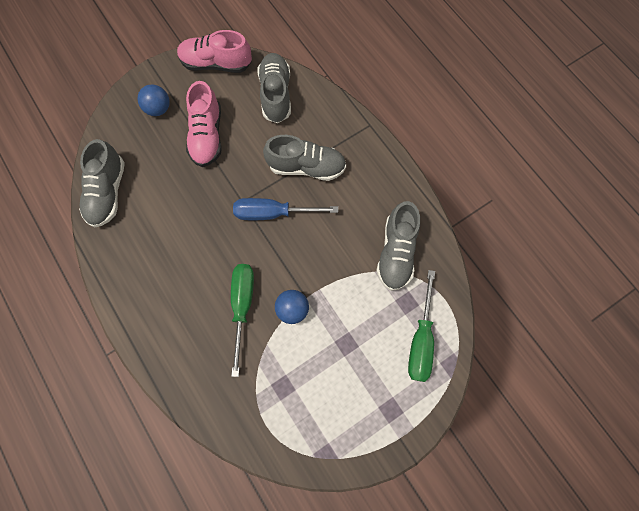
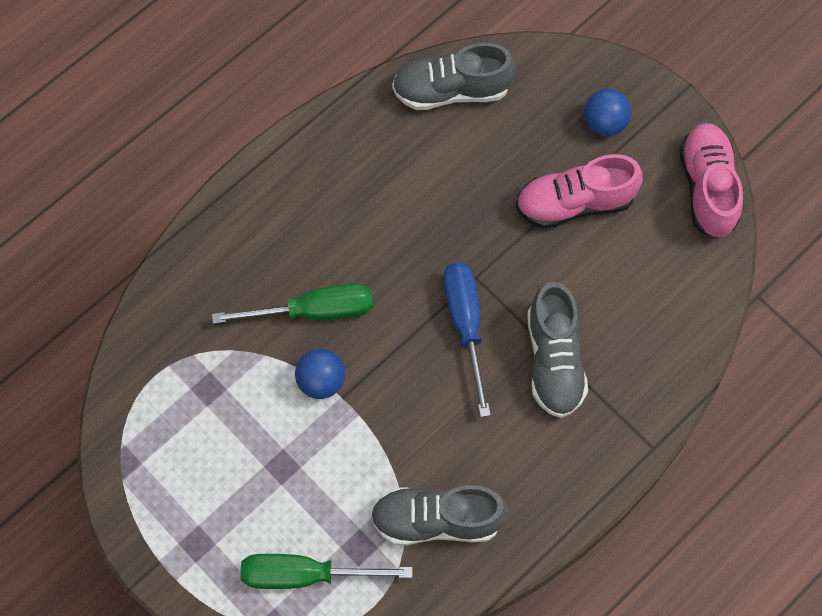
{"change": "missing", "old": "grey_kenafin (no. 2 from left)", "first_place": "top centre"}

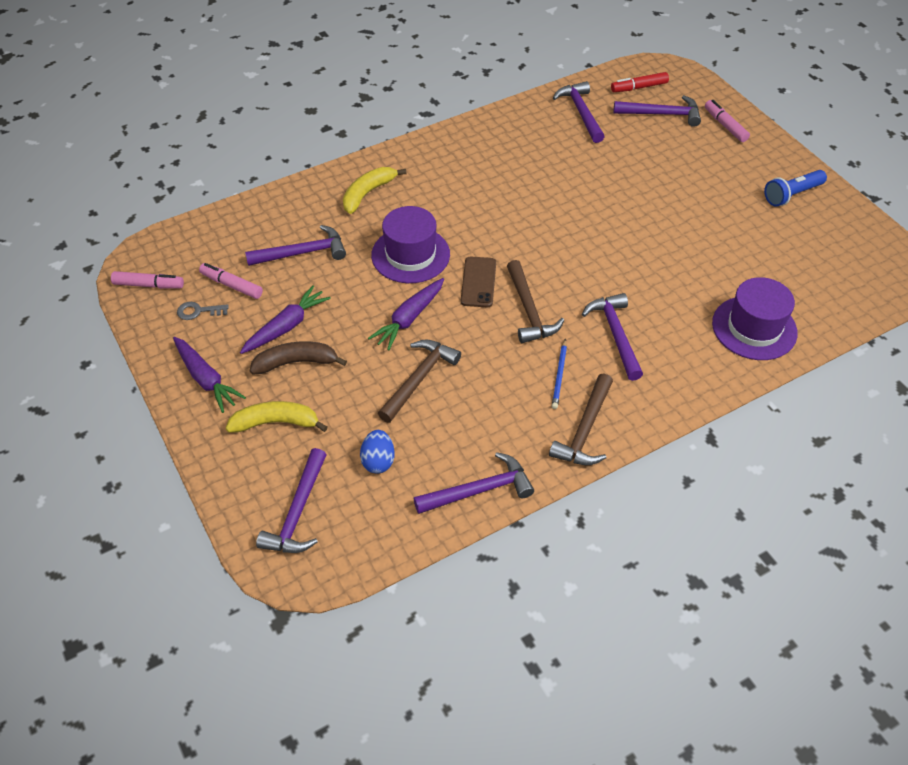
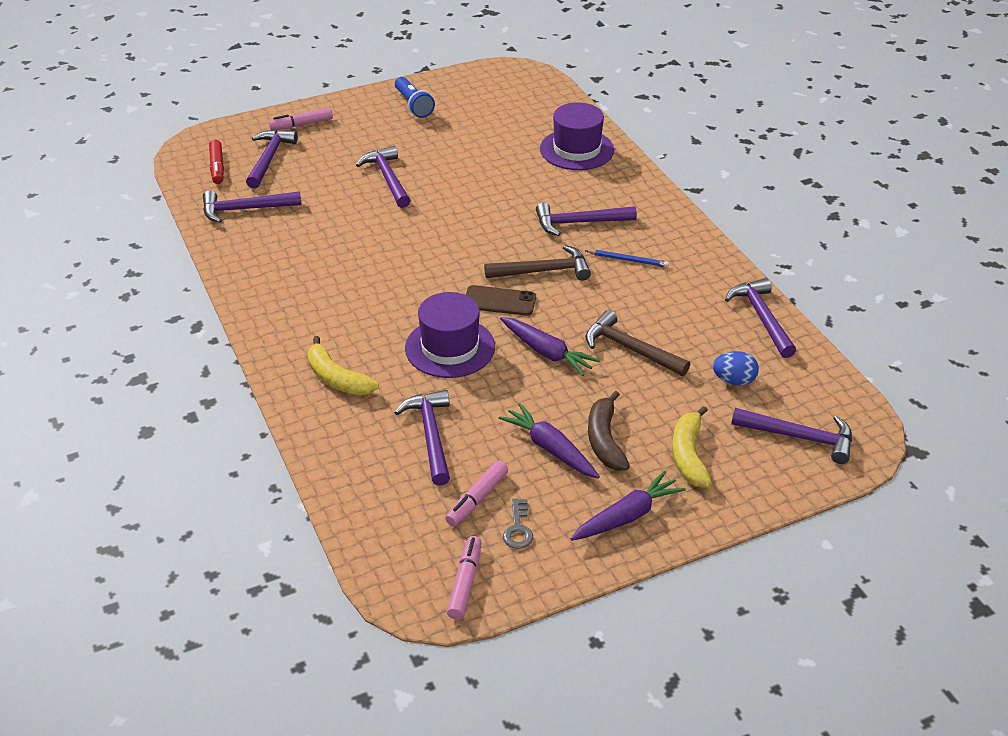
{"change": "missing", "old": "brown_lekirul (no. 3 from left)", "first_place": "centre"}
{"change": "appeared", "new": "purple_lekirul (no. 3 from left)", "second_place": "top centre"}

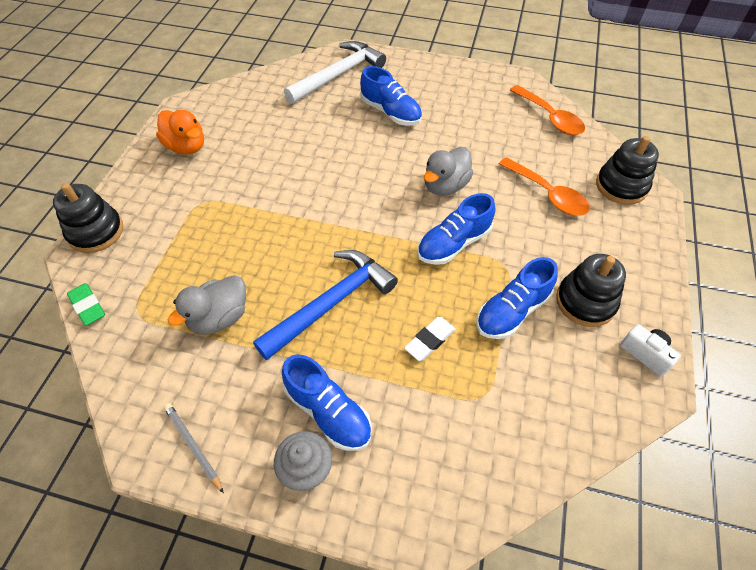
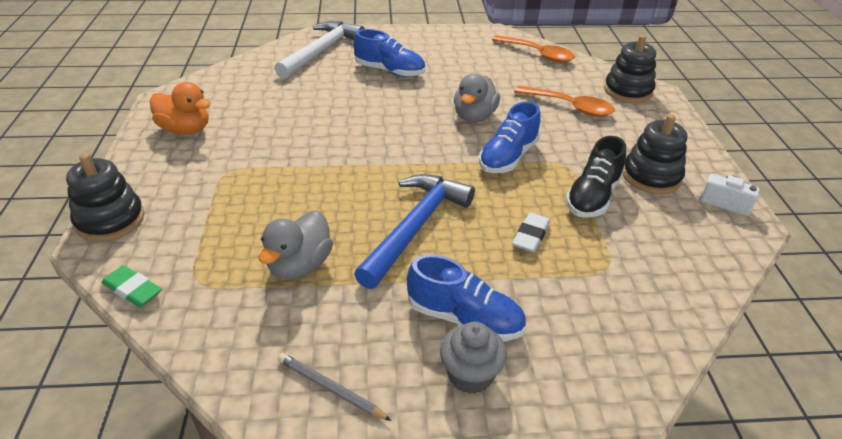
{"change": "colour", "old": "blue_kenafin (no. 4 from left)", "new": "black_kenafin", "first_place": "middle right", "second_place": "middle right"}

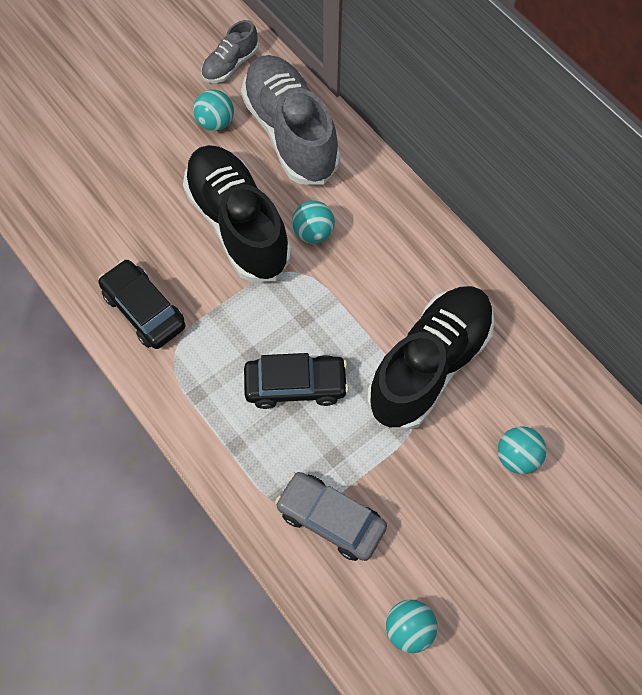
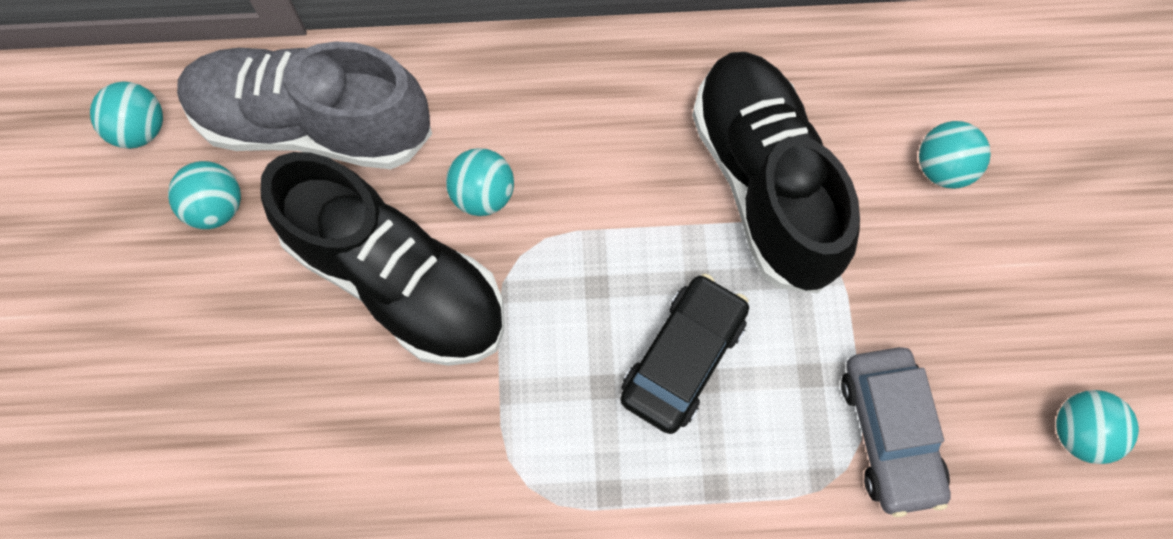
{"change": "missing", "old": "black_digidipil (no. 1 from left)", "first_place": "middle left"}
{"change": "exchanged", "old": "grey_kenafin (no. 1 from left)", "new": "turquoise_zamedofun (no. 1 from left)", "first_place": "top centre", "second_place": "top left"}
{"change": "spun", "old": "black_kenafin (no. 1 from left)", "first_place": "top centre", "second_place": "middle left", "degrees": -150}
{"change": "spun", "old": "grey_digidipil", "first_place": "bottom centre", "second_place": "bottom right", "degrees": -75}

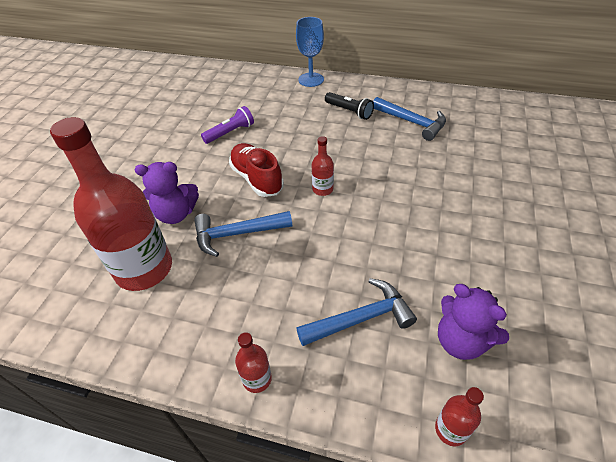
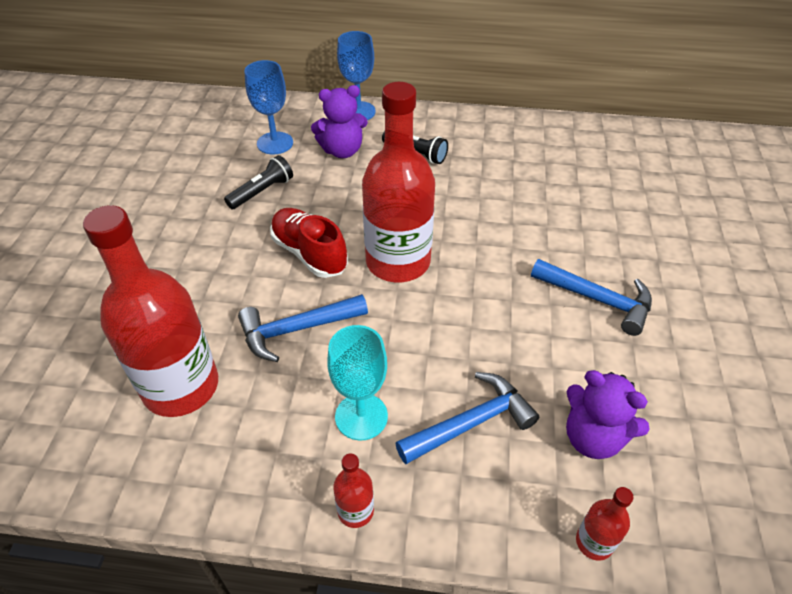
{"change": "appeared", "new": "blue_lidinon (no. 1 from left)", "second_place": "top centre"}
{"change": "appeared", "new": "turquoise_lidinon", "second_place": "centre"}
{"change": "relocated", "old": "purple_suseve (no. 1 from left)", "first_place": "middle left", "second_place": "top centre"}
{"change": "relocated", "old": "blue_lekirul (no. 3 from left)", "first_place": "top centre", "second_place": "middle right"}
{"change": "colour", "old": "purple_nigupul", "new": "black_nigupul (no. 1 from left)", "first_place": "top centre", "second_place": "top left"}
{"change": "size", "old": "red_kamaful (no. 3 from left)", "first_place": "centre", "second_place": "top centre", "factor": 2.39}

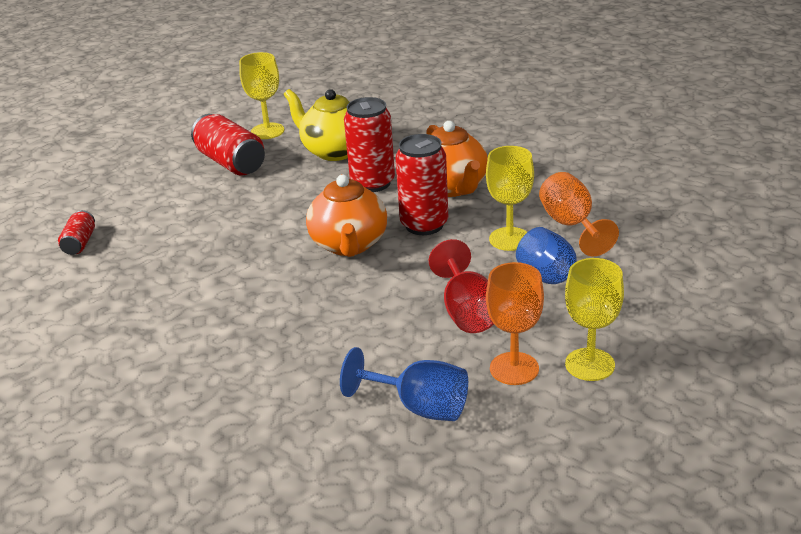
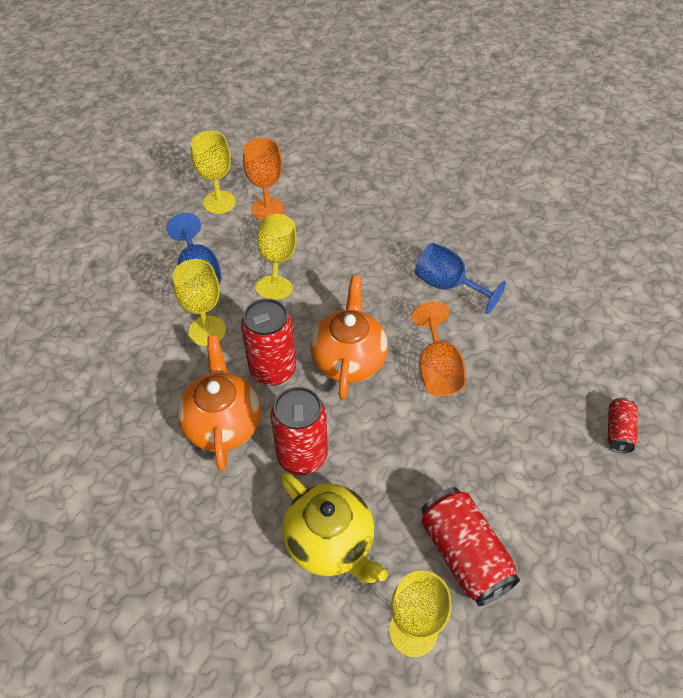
{"change": "relocated", "old": "blue_lidinon (no. 1 from left in the first image)", "new": "blue_lidinon (no. 2 from left)", "first_place": "bottom centre", "second_place": "middle right"}
{"change": "relocated", "old": "orange_lidinon (no. 2 from left)", "first_place": "middle right", "second_place": "centre"}
{"change": "colour", "old": "red_lidinon", "new": "yellow_lidinon (no. 3 from left)", "first_place": "centre", "second_place": "centre"}

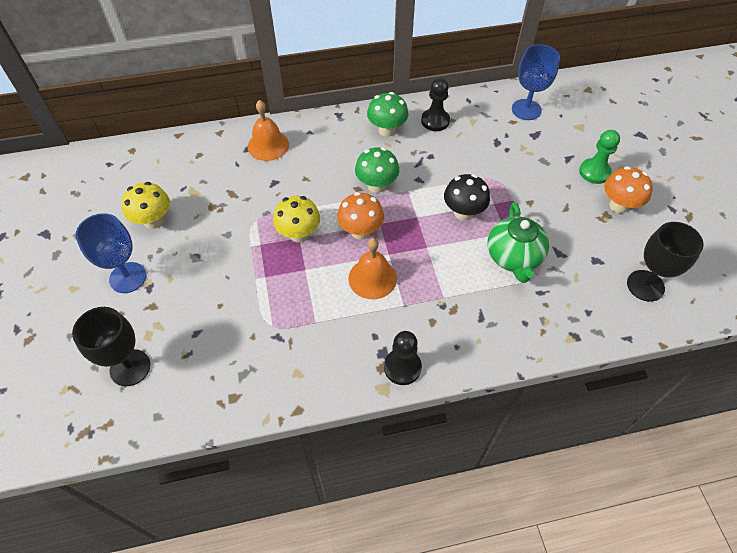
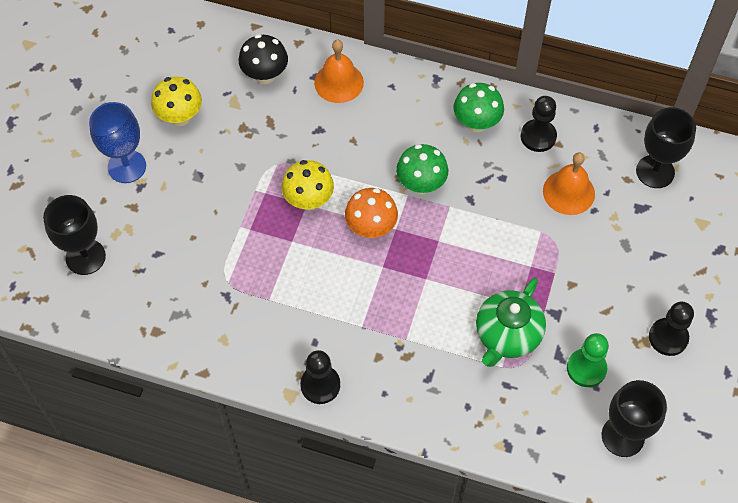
{"change": "relocated", "old": "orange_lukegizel (no. 2 from left)", "first_place": "centre", "second_place": "middle right"}
{"change": "relocated", "old": "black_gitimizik", "first_place": "centre", "second_place": "top centre"}
{"change": "relocated", "old": "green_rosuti", "first_place": "top right", "second_place": "bottom right"}
{"change": "exchanged", "old": "orange_gitimizik (no. 2 from left)", "new": "black_rosuti (no. 3 from left)", "first_place": "middle right", "second_place": "middle right"}
{"change": "colour", "old": "blue_lidinon (no. 2 from left)", "new": "black_lidinon (no. 3 from left)", "first_place": "top right", "second_place": "top right"}

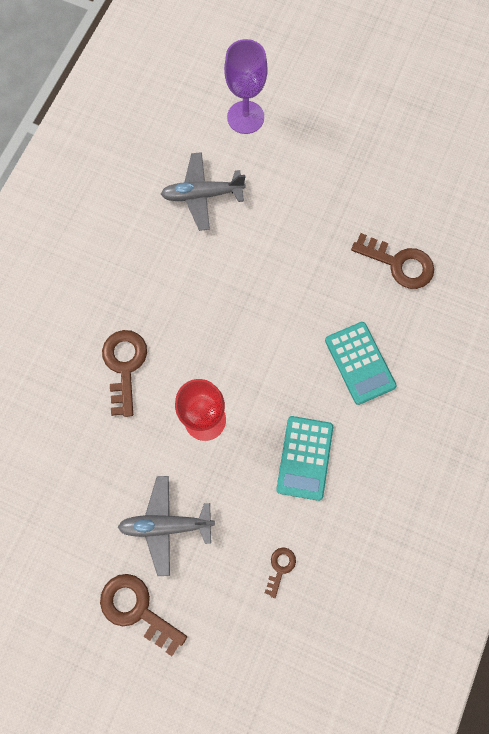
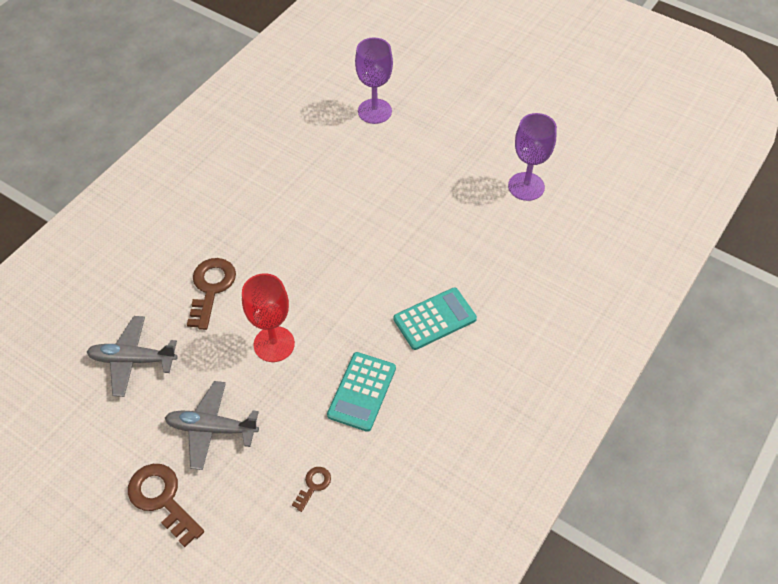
{"change": "missing", "old": "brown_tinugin (no. 4 from left)", "first_place": "middle right"}
{"change": "appeared", "new": "purple_lidinon (no. 2 from left)", "second_place": "top right"}
{"change": "relocated", "old": "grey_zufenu (no. 2 from left in the first image)", "new": "grey_zufenu (no. 1 from left)", "first_place": "top centre", "second_place": "middle left"}
{"change": "spun", "old": "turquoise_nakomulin (no. 2 from left)", "first_place": "middle right", "second_place": "centre", "degrees": -105}

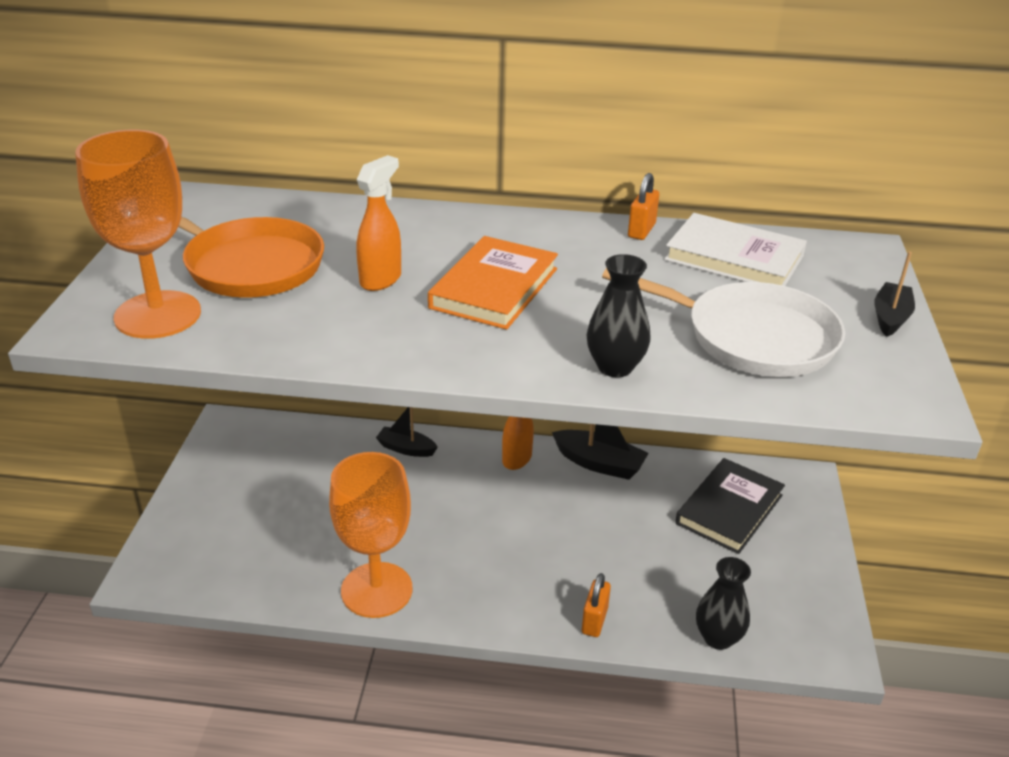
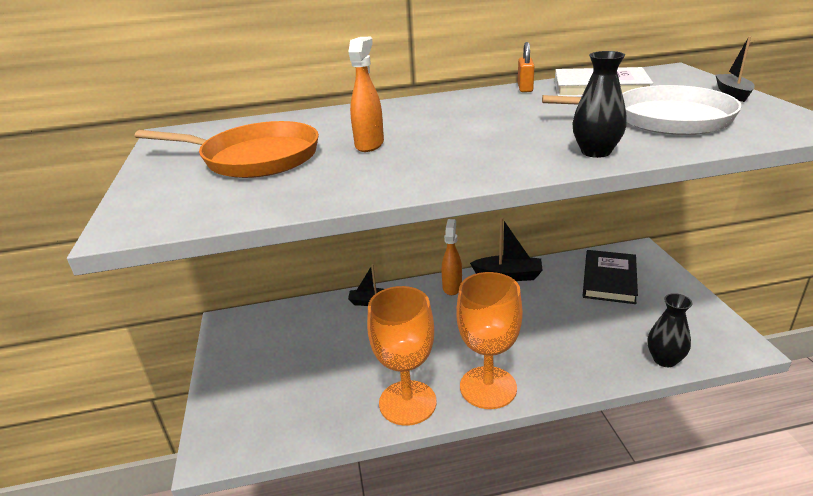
{"change": "missing", "old": "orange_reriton", "first_place": "centre"}
{"change": "missing", "old": "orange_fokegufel (no. 1 from left)", "first_place": "bottom centre"}
{"change": "relocated", "old": "orange_lidinon (no. 1 from left in the first image)", "new": "orange_lidinon (no. 2 from left)", "first_place": "top left", "second_place": "bottom centre"}

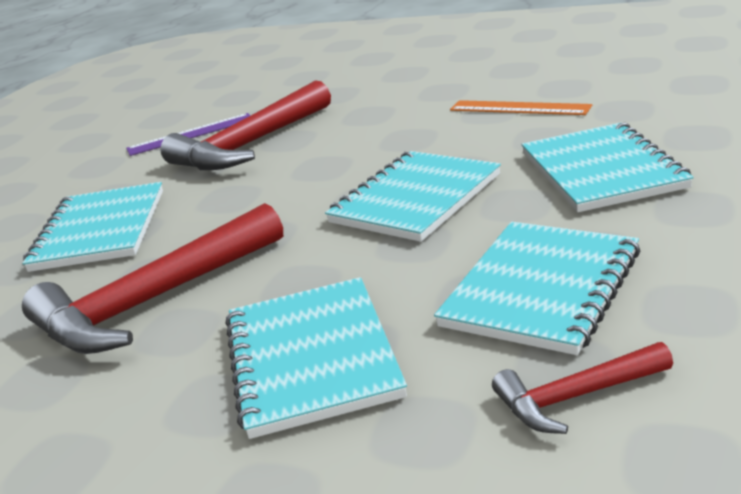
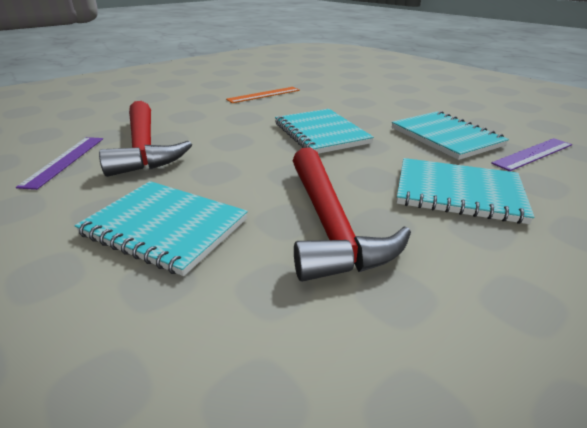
{"change": "missing", "old": "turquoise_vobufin (no. 5 from left)", "first_place": "middle right"}
{"change": "exchanged", "old": "red_lekirul (no. 3 from left)", "new": "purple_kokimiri (no. 2 from left)", "first_place": "bottom right", "second_place": "middle right"}

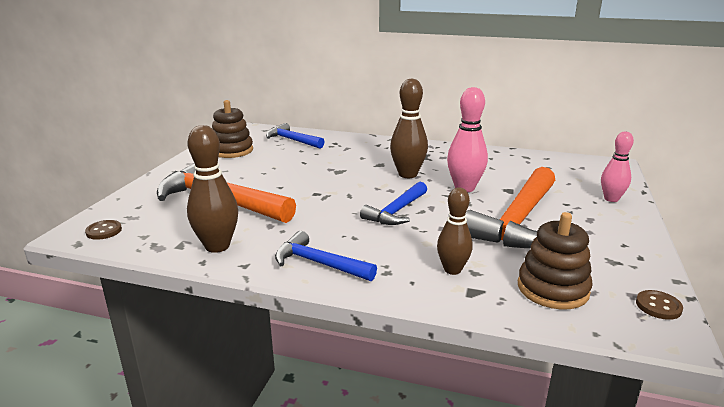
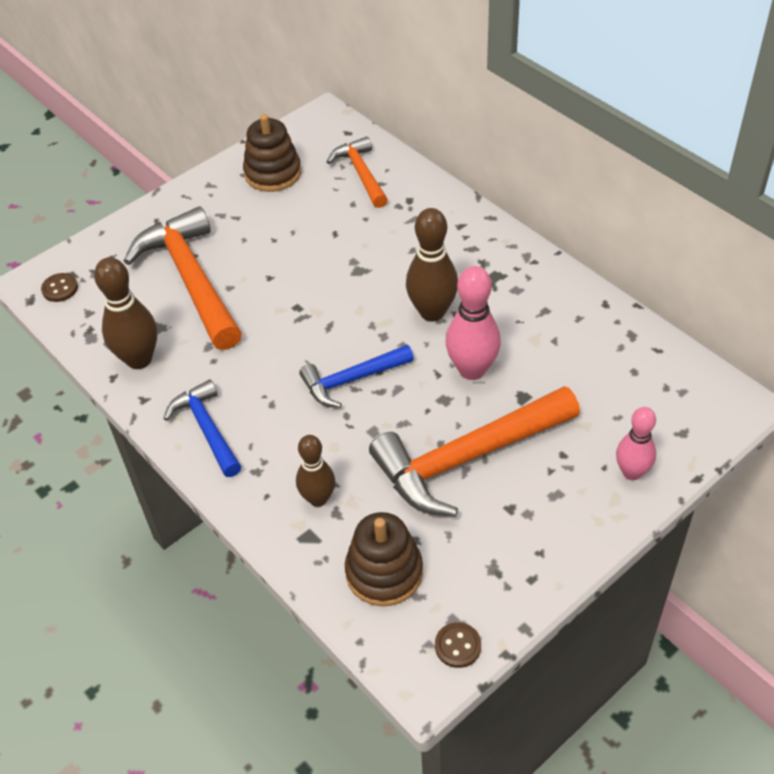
{"change": "colour", "old": "blue_lekirul (no. 1 from left)", "new": "orange_lekirul (no. 2 from left)", "first_place": "top centre", "second_place": "top centre"}

